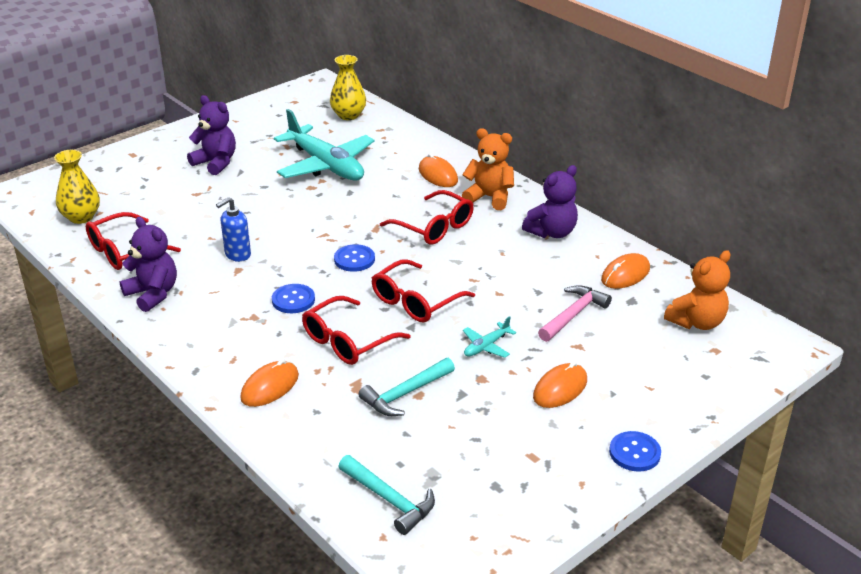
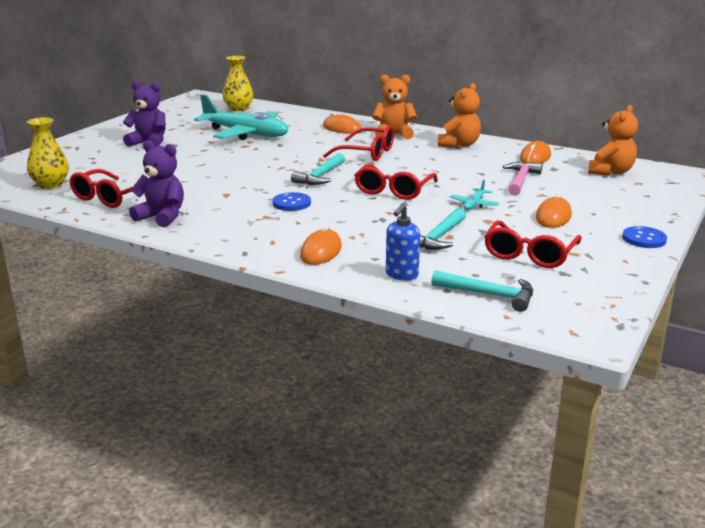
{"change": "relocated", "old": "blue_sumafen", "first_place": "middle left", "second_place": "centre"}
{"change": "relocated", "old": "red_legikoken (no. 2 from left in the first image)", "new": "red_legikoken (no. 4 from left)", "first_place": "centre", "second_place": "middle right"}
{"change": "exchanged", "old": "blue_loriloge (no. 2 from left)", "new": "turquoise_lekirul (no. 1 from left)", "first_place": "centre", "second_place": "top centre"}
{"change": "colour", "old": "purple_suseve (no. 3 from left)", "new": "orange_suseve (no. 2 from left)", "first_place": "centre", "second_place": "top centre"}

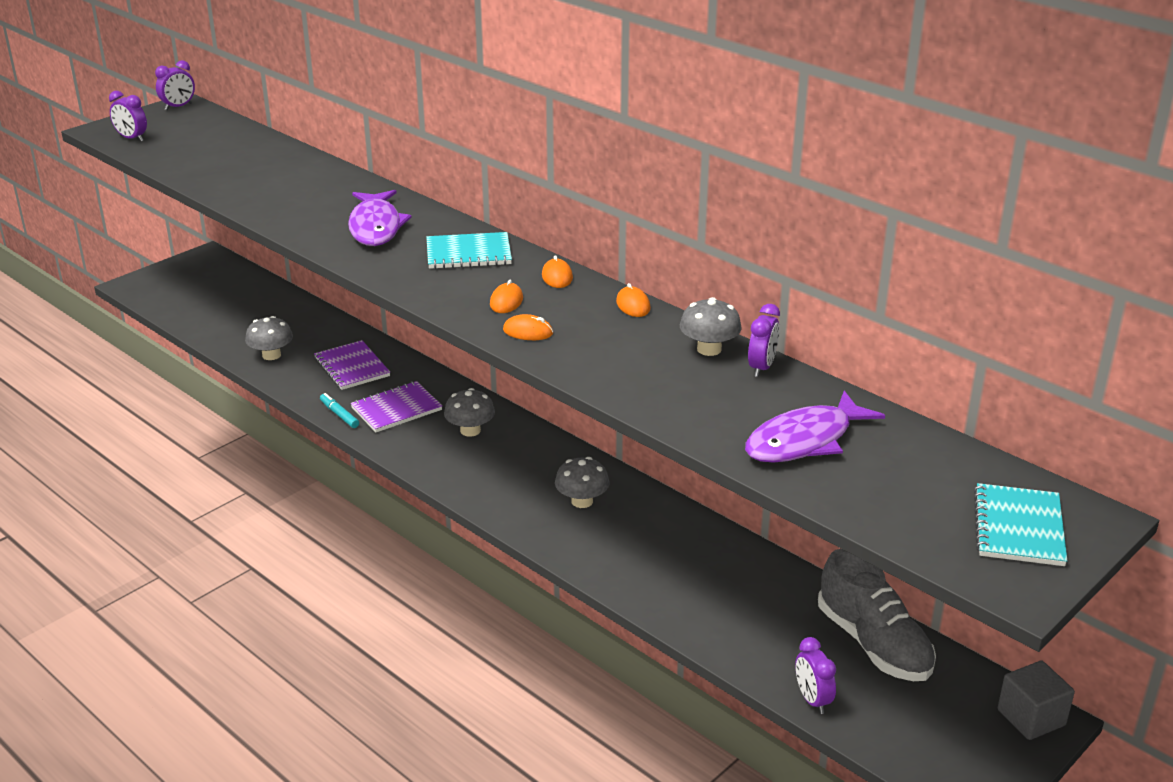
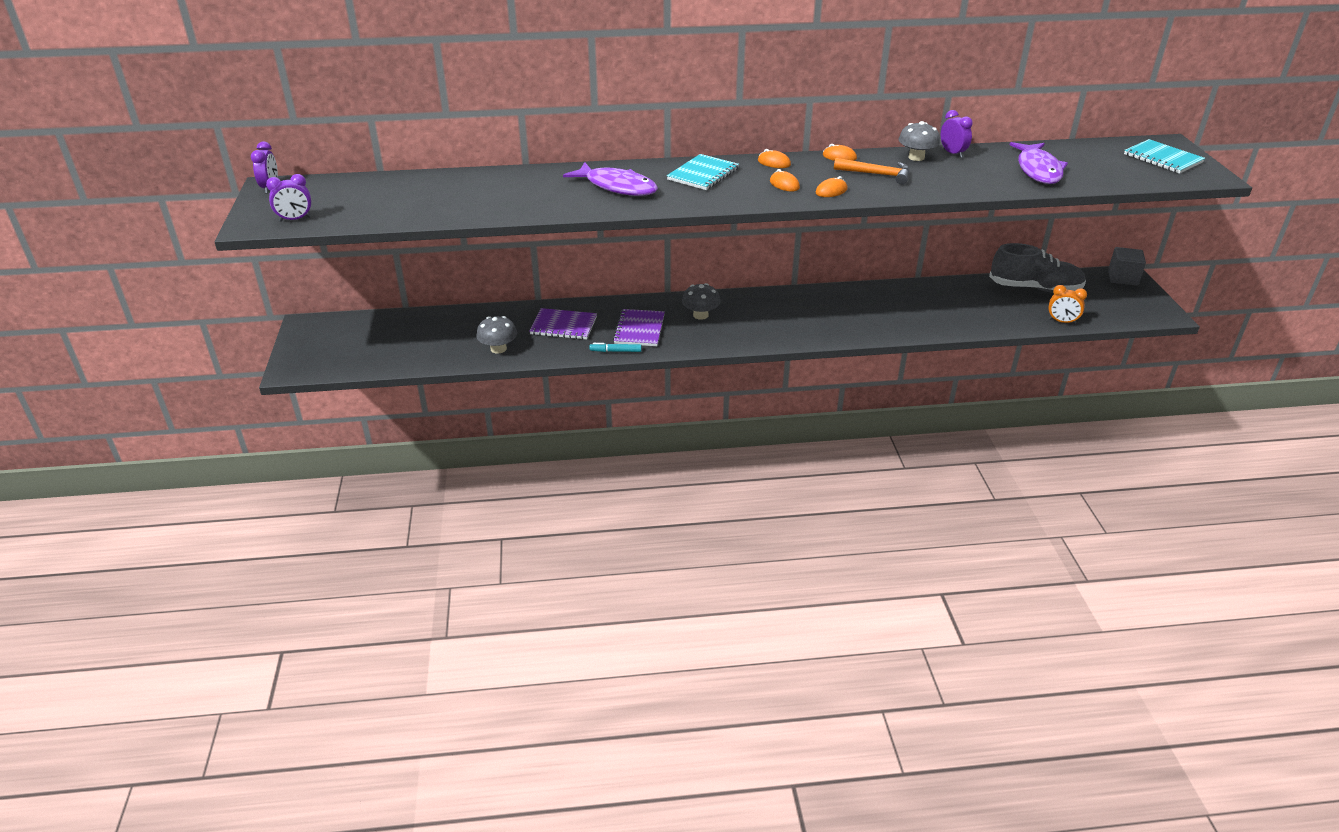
{"change": "missing", "old": "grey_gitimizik (no. 3 from left)", "first_place": "centre"}
{"change": "appeared", "new": "orange_lekirul", "second_place": "top centre"}
{"change": "colour", "old": "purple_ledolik (no. 4 from left)", "new": "orange_ledolik", "first_place": "bottom right", "second_place": "middle right"}

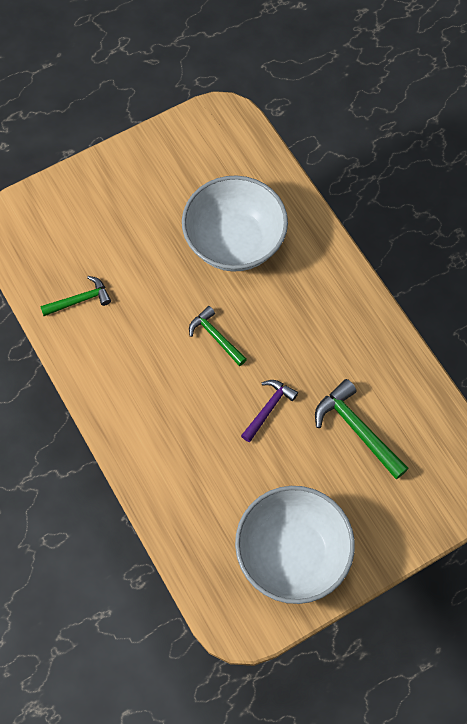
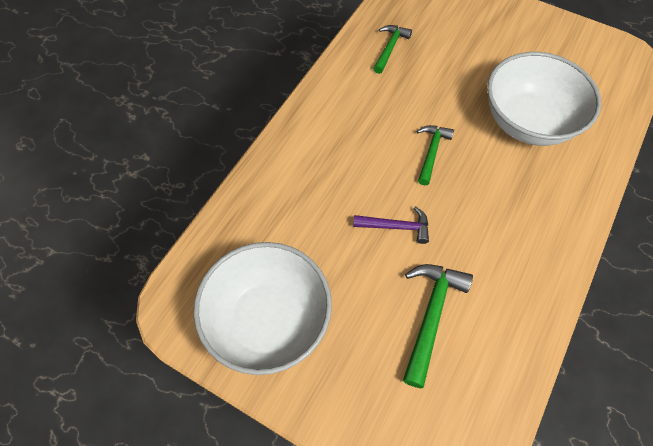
{"change": "spun", "old": "green_lekirul (no. 1 from left)", "first_place": "middle left", "second_place": "top centre", "degrees": -105}

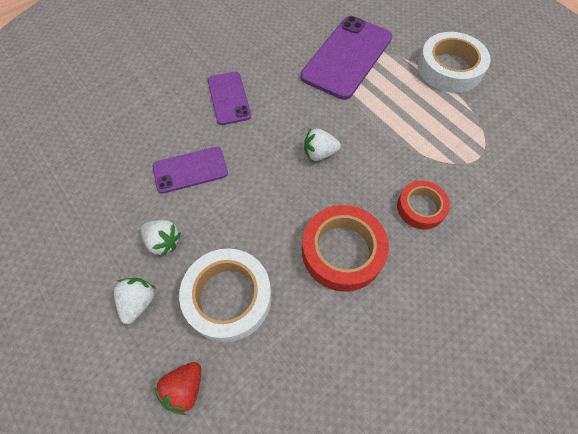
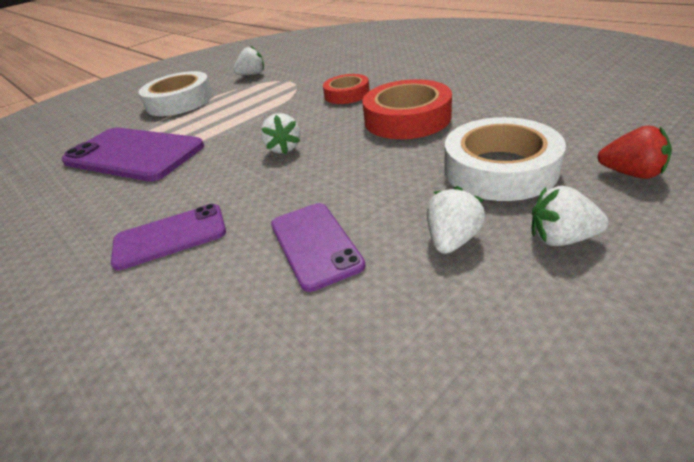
{"change": "appeared", "new": "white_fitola (no. 1 from left)", "second_place": "top centre"}

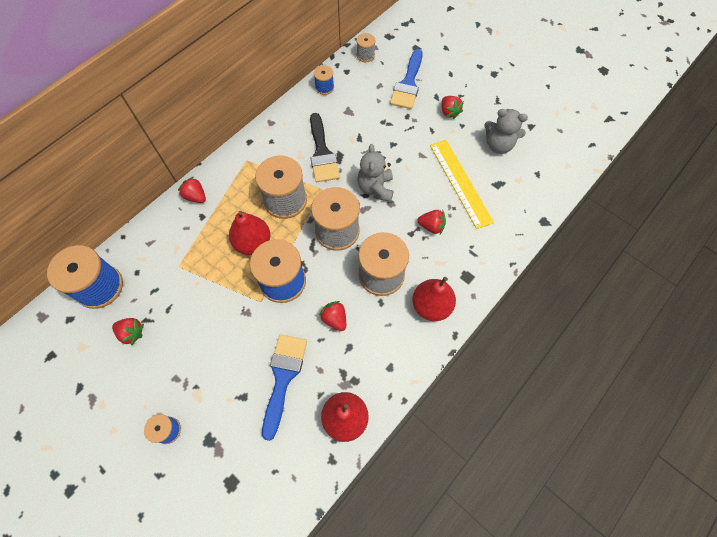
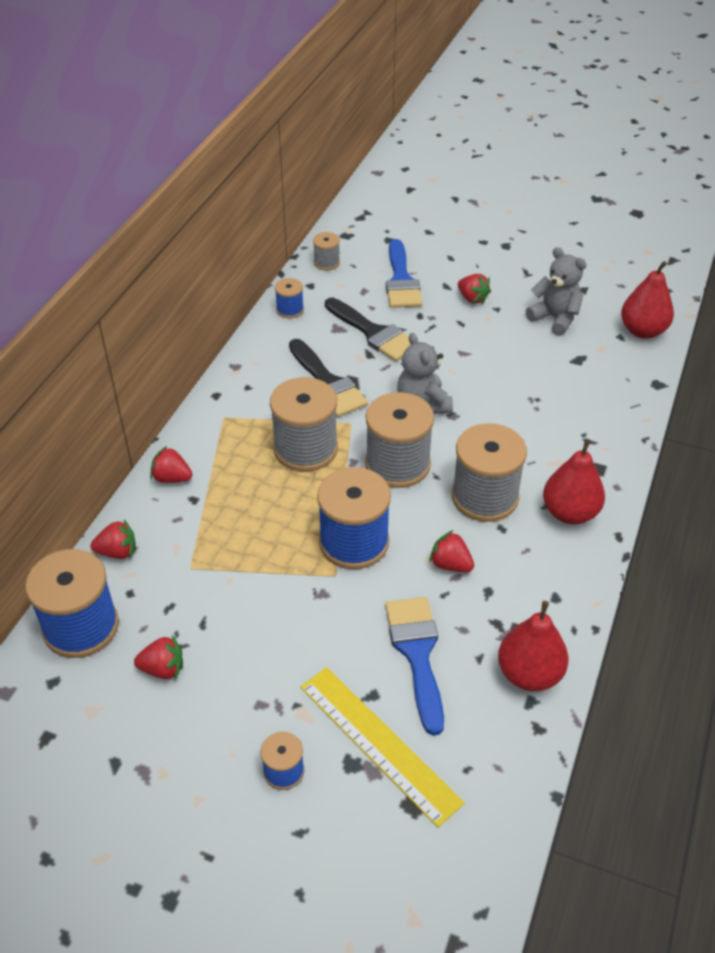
{"change": "appeared", "new": "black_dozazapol (no. 2 from left)", "second_place": "centre"}
{"change": "relocated", "old": "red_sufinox (no. 1 from left in the first image)", "new": "red_sufinox (no. 3 from left)", "first_place": "centre", "second_place": "top right"}
{"change": "relocated", "old": "red_fitola (no. 4 from left in the first image)", "new": "red_fitola (no. 1 from left)", "first_place": "centre", "second_place": "middle left"}
{"change": "relocated", "old": "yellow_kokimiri", "first_place": "centre", "second_place": "bottom centre"}
{"change": "spun", "old": "grey_suseve (no. 2 from left)", "first_place": "top right", "second_place": "top right", "degrees": -135}

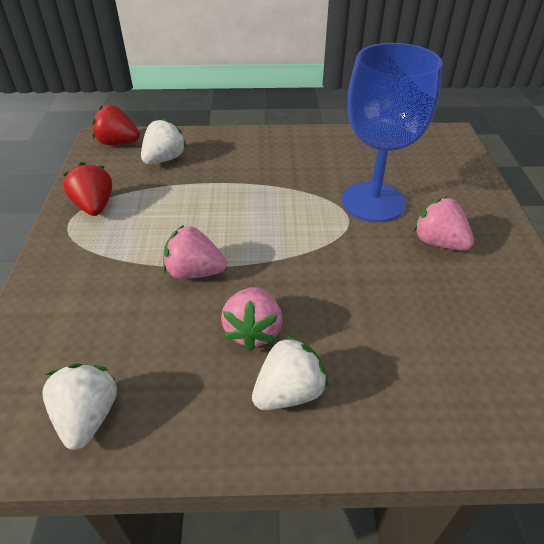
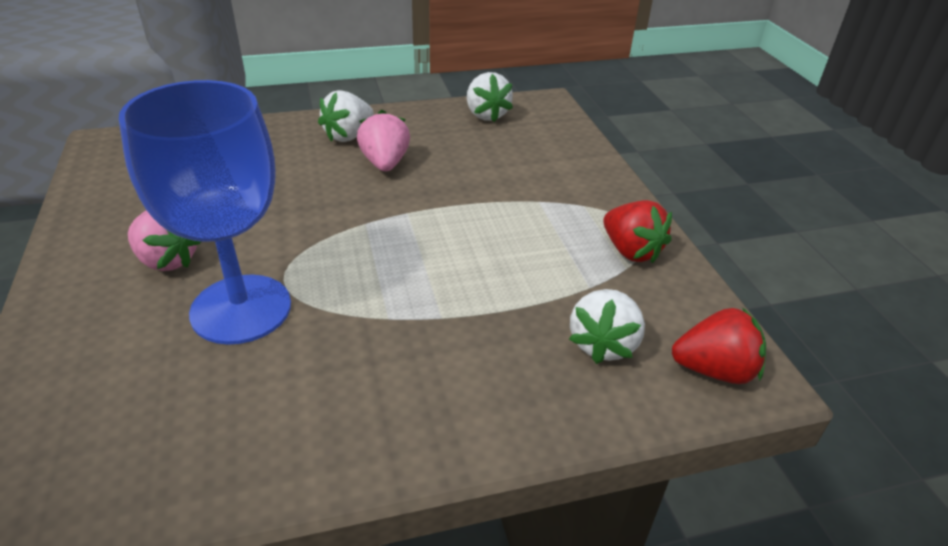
{"change": "missing", "old": "pink_fitola (no. 1 from left)", "first_place": "centre"}

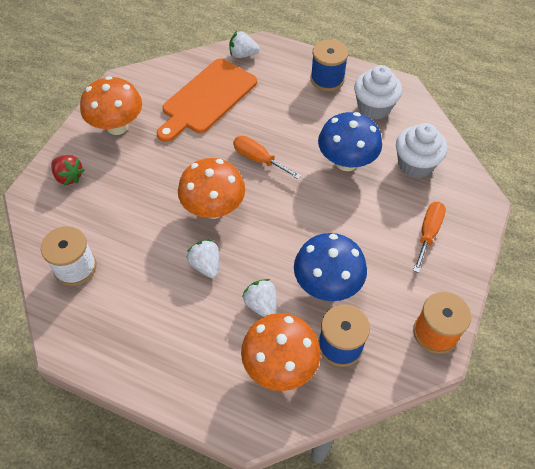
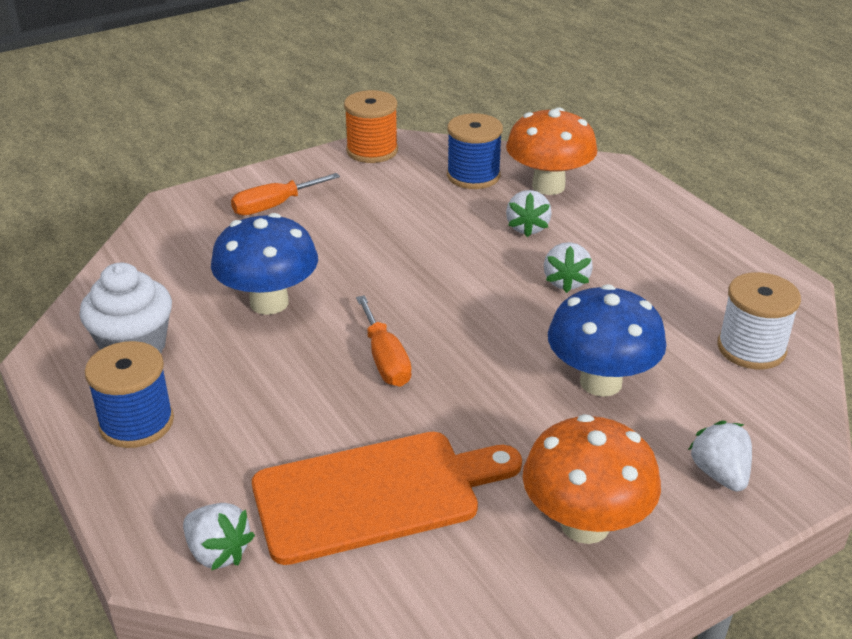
{"change": "missing", "old": "orange_gitimizik (no. 2 from left)", "first_place": "centre"}
{"change": "missing", "old": "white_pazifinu (no. 2 from left)", "first_place": "top right"}
{"change": "relocated", "old": "blue_gitimizik (no. 1 from left in the first image)", "new": "blue_gitimizik (no. 2 from left)", "first_place": "centre", "second_place": "middle right"}
{"change": "colour", "old": "red_fitola", "new": "white_fitola (no. 4 from left)", "first_place": "middle left", "second_place": "bottom right"}

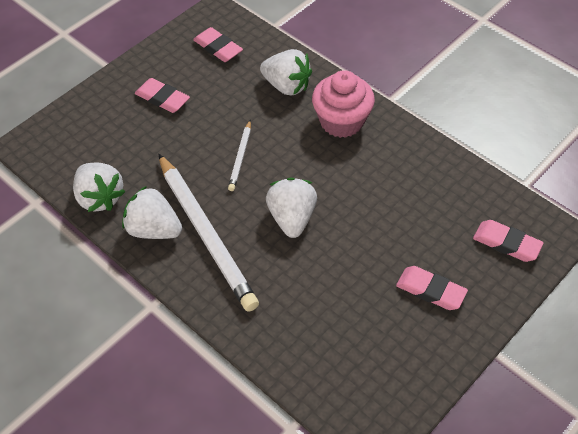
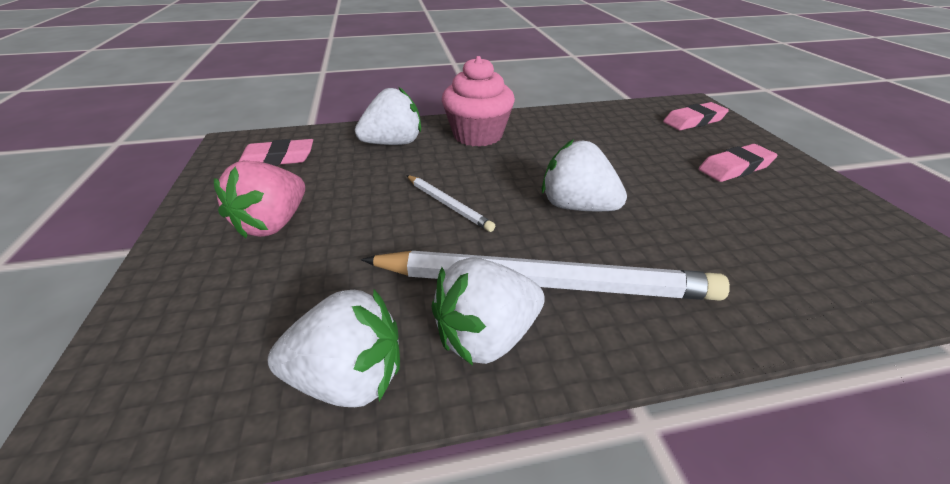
{"change": "exchanged", "old": "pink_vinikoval (no. 1 from left)", "new": "pink_fitola", "first_place": "top left", "second_place": "middle left"}

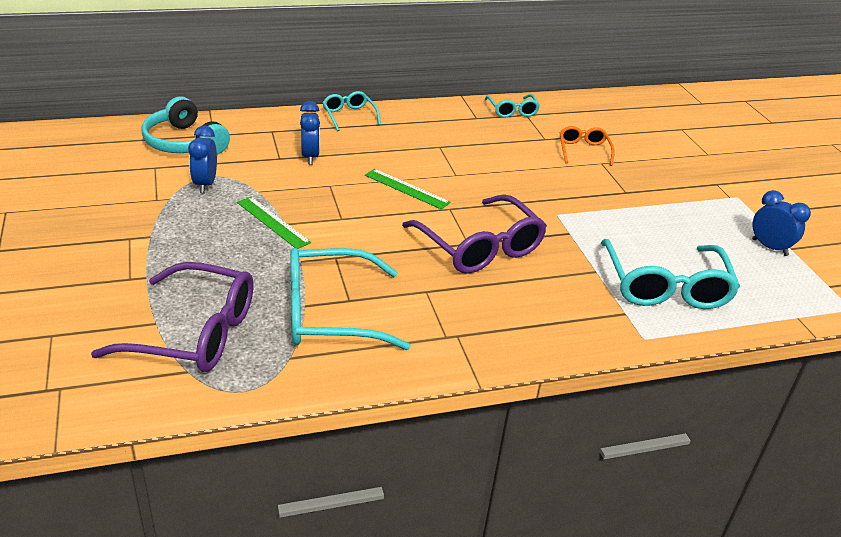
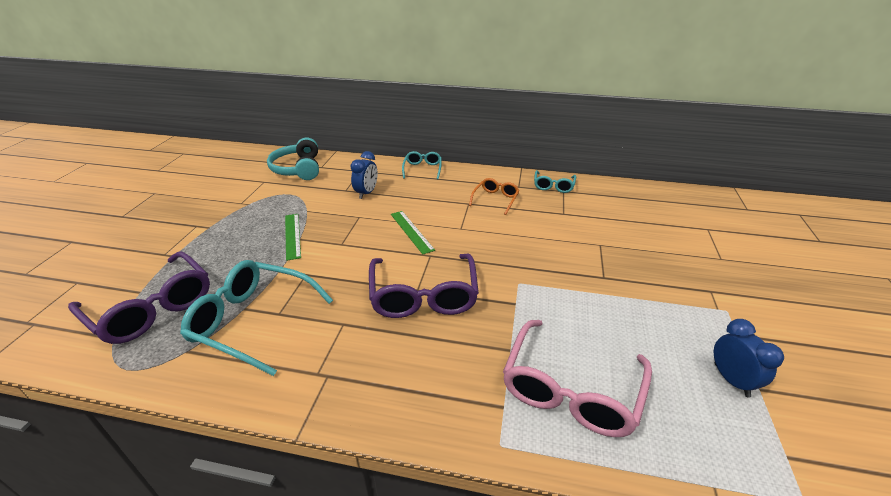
{"change": "missing", "old": "blue_ledolik (no. 1 from left)", "first_place": "top left"}
{"change": "relocated", "old": "orange_legikoken", "first_place": "top right", "second_place": "centre"}
{"change": "colour", "old": "turquoise_legikoken (no. 4 from left)", "new": "pink_legikoken", "first_place": "middle right", "second_place": "bottom centre"}

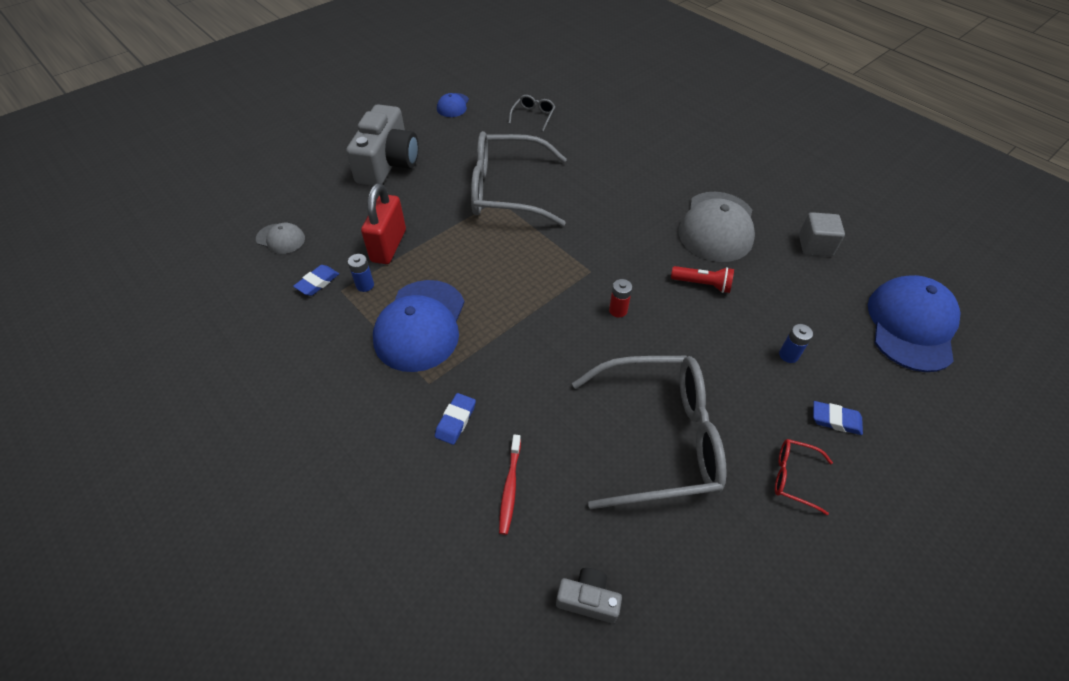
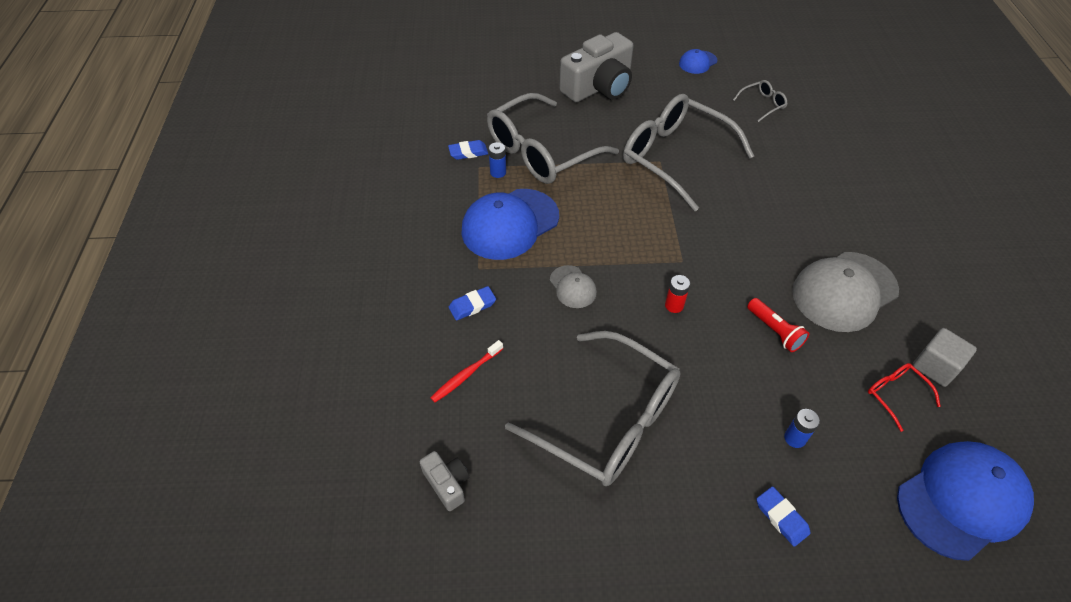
{"change": "relocated", "old": "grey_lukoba (no. 1 from left)", "first_place": "middle left", "second_place": "centre"}
{"change": "relocated", "old": "red_legikoken", "first_place": "bottom right", "second_place": "middle right"}
{"change": "exchanged", "old": "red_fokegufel", "new": "grey_legikoken (no. 1 from left)", "first_place": "top centre", "second_place": "top centre"}

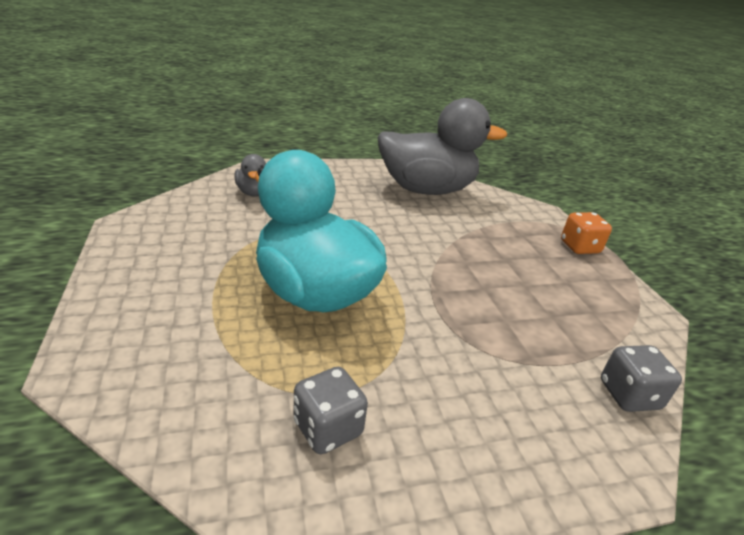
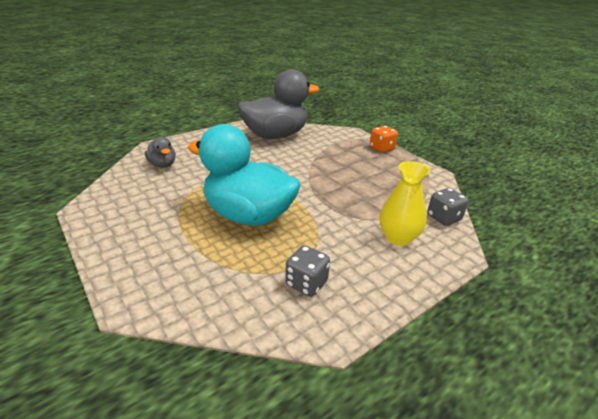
{"change": "appeared", "new": "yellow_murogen", "second_place": "middle right"}

